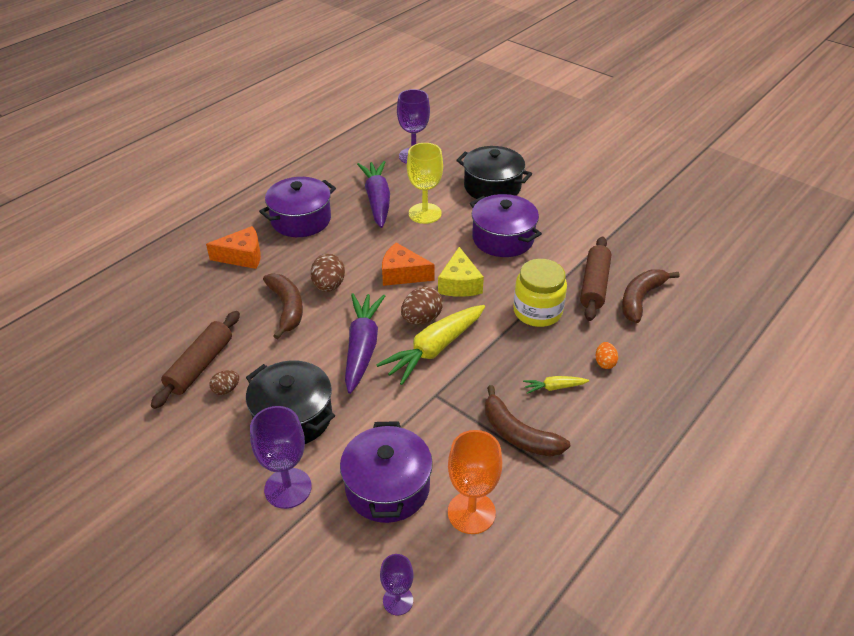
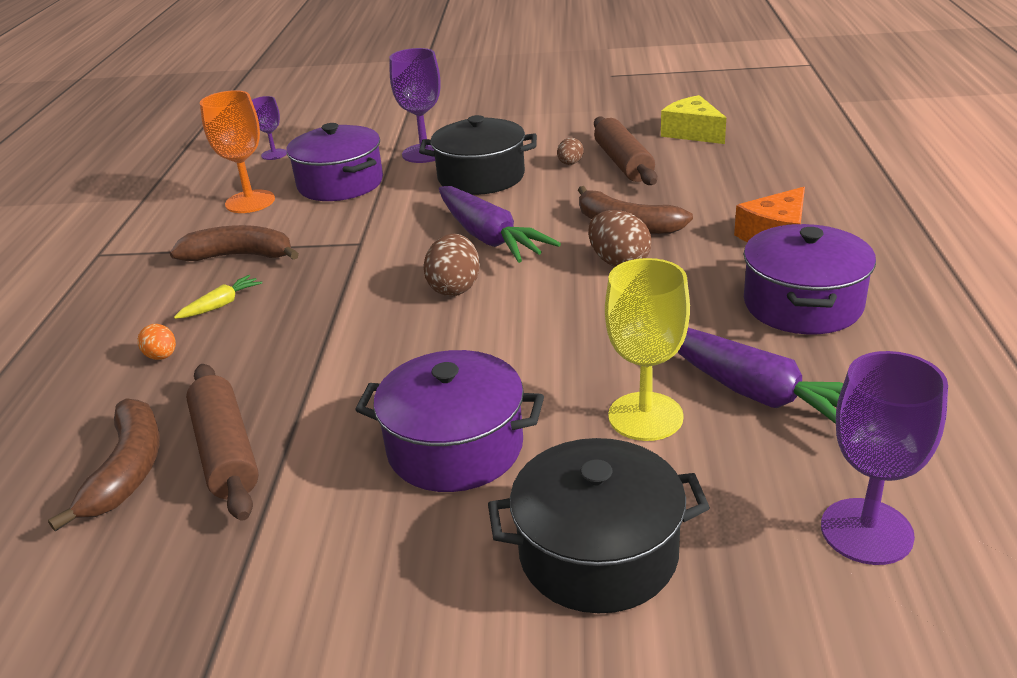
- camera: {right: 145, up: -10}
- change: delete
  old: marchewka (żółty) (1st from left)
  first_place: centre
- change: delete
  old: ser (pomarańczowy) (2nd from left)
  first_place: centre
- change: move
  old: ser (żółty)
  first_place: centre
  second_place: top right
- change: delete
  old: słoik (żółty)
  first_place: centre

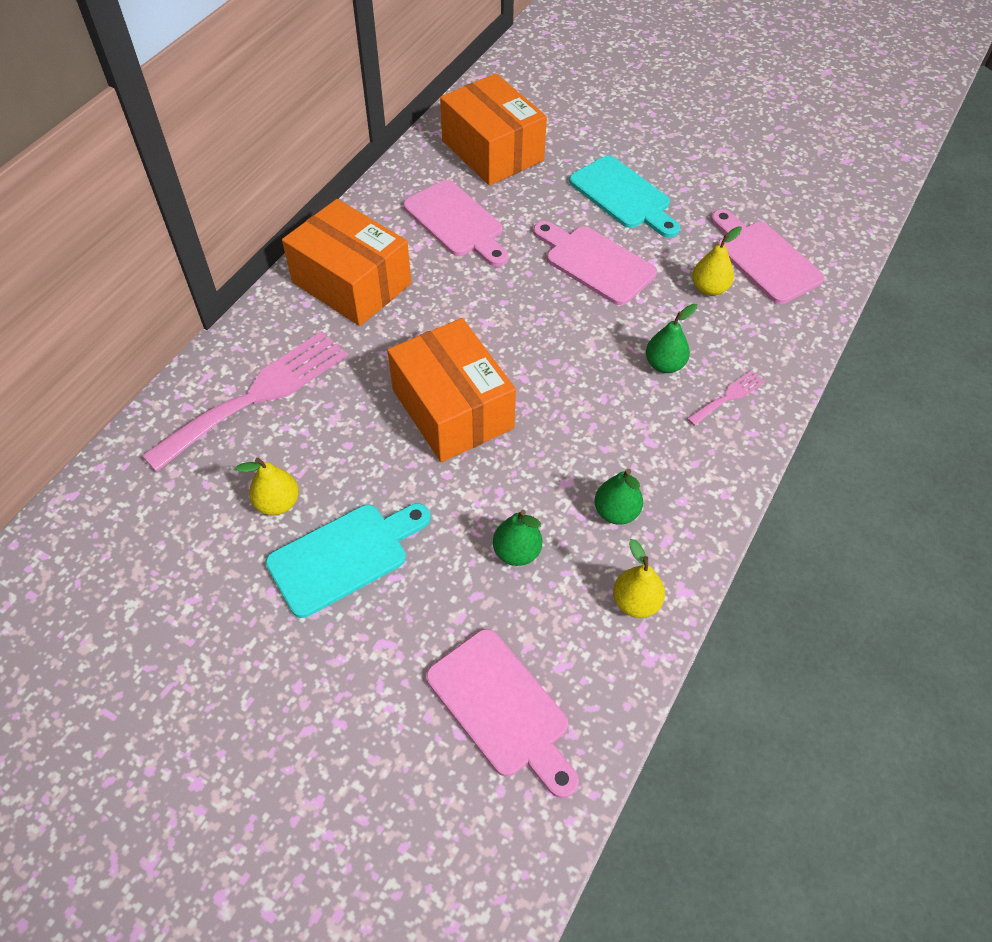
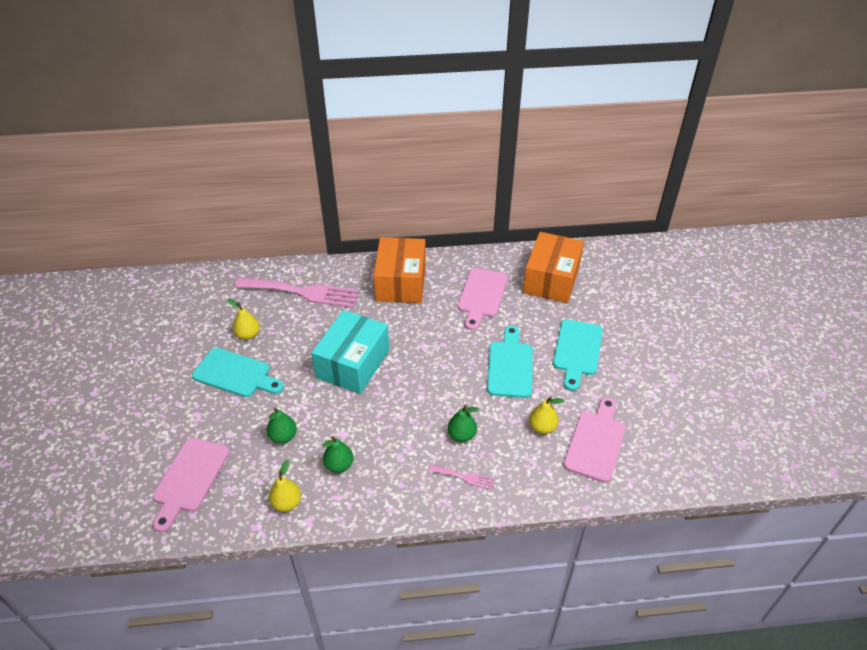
- camera: {right: 55, up: -10}
- change: recolor
  old: pudełko (pomarańczowy) (2nd from left)
  new: pudełko (turkusowy)
  first_place: centre
  second_place: centre
- change: recolor
  old: deska do krojenia (różowy) (3rd from left)
  new: deska do krojenia (turkusowy) (2nd from left)
  first_place: top centre
  second_place: centre

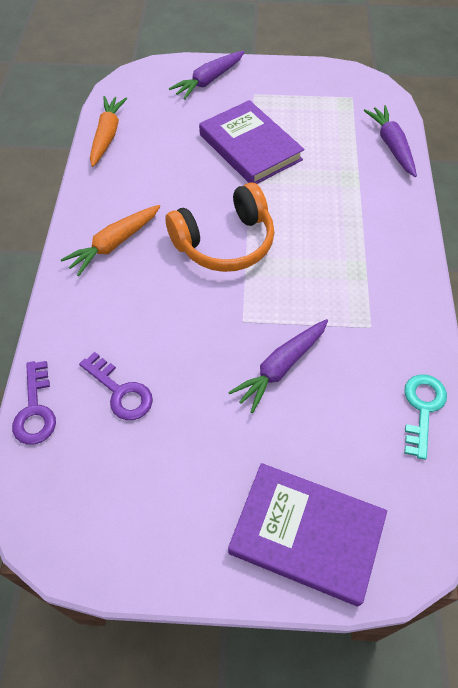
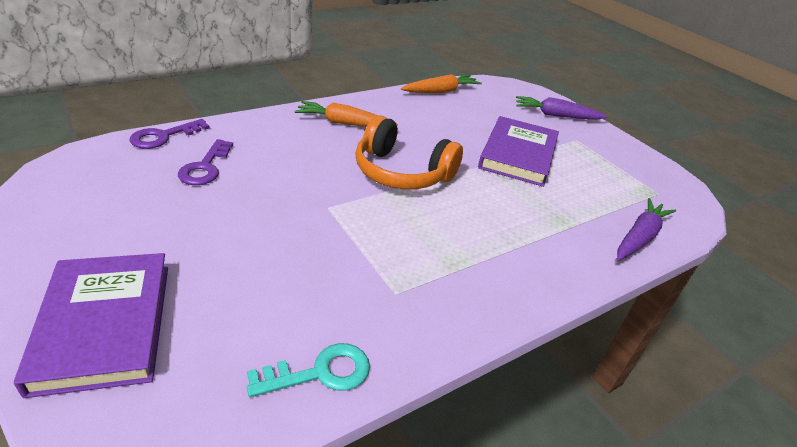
- camera: {right: 50, up: -20}
- change: delete
  old: marchewka (fioletowy) (2nd from left)
  first_place: centre

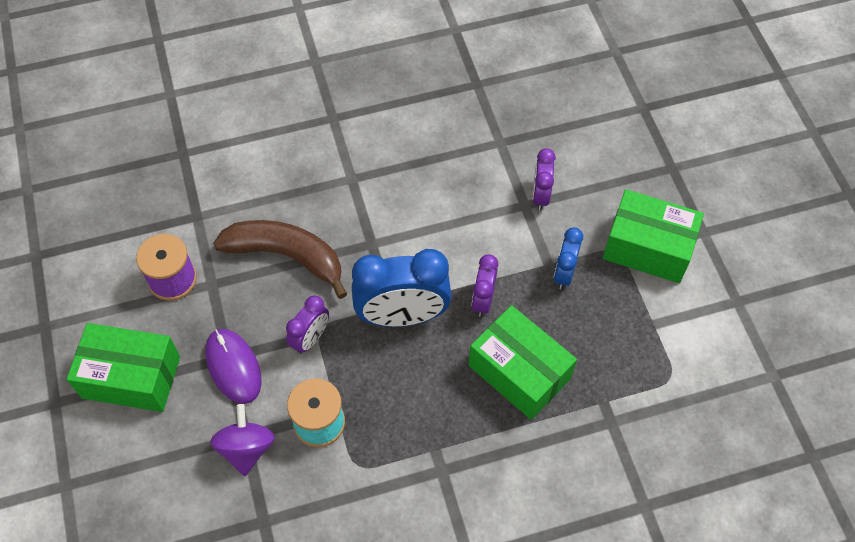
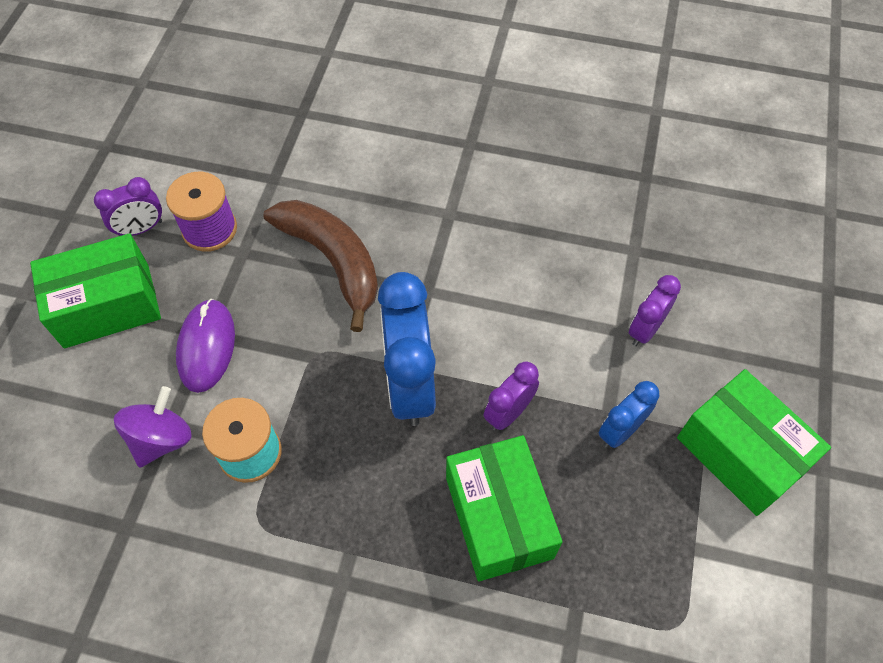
- camera: {right: 30, up: 0}
- change: rotate
  old: pudełko (zielony) (1st from left)
  first_place: bottom left
  second_place: middle left
  degrees: -60
- change: move
  old: budzik (fioletowy) (1st from left)
  first_place: centre
  second_place: top left
- change: rotate
  old: budzik (niebieski) (1st from left)
  first_place: centre
  second_place: centre
  degrees: 60

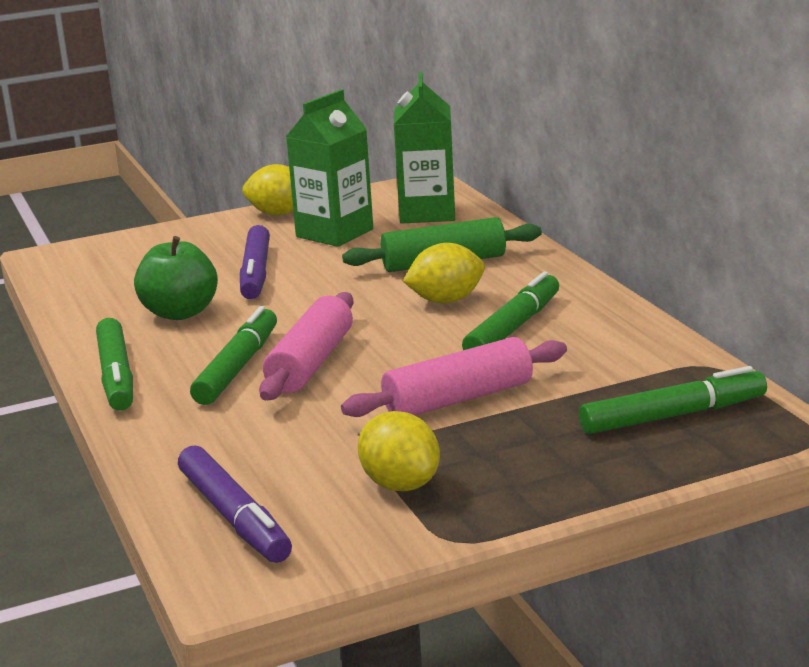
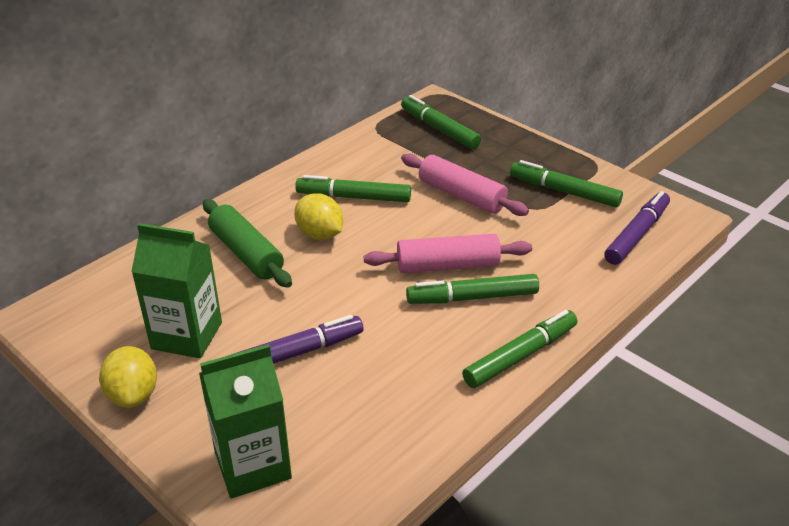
- camera: {right: -115, up: 15}
- change: delete
  old: jabłko (zielony)
  first_place: middle left
- change: replace
  old: cytryna (żółty) (2nd from left)
  new: flamaster (zielony) (5th from left)
  first_place: bottom centre
  second_place: middle right
- change: move
  old: karton mleka (zielony) (2nd from left)
  first_place: top centre
  second_place: bottom left

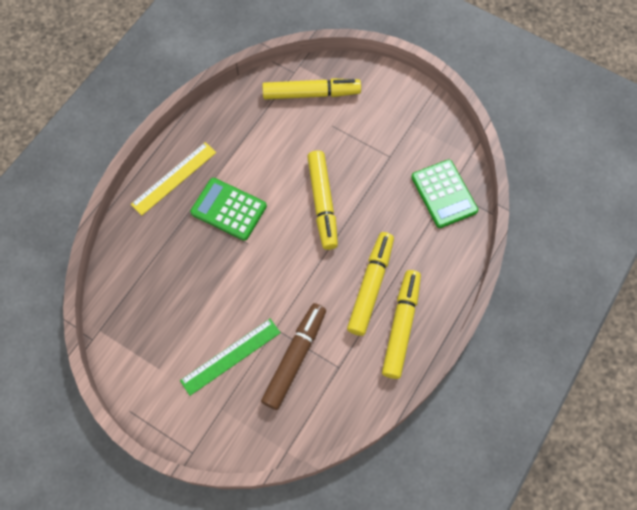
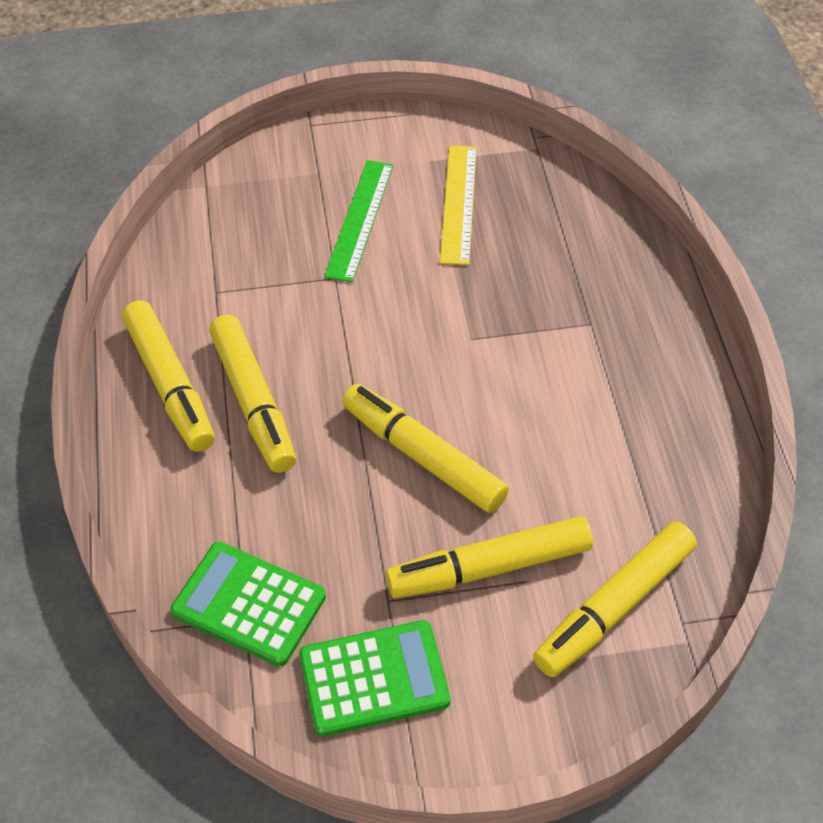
- camera: {right: 140, up: -15}
- change: move
  old: linijka (żółty)
  first_place: middle left
  second_place: top centre
- change: move
  old: kalkulator (zielony) (1st from left in the first image)
  new: kalkulator (zielony) (2nd from left)
  first_place: centre
  second_place: bottom centre
- change: delete
  old: flamaster (brązowy)
  first_place: bottom centre
- change: insert
  new: flamaster (żółty) (4th from left)
  second_place: bottom centre

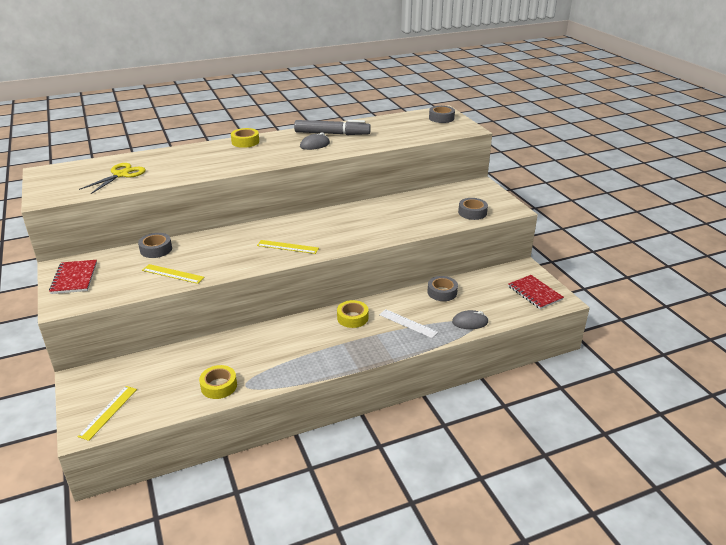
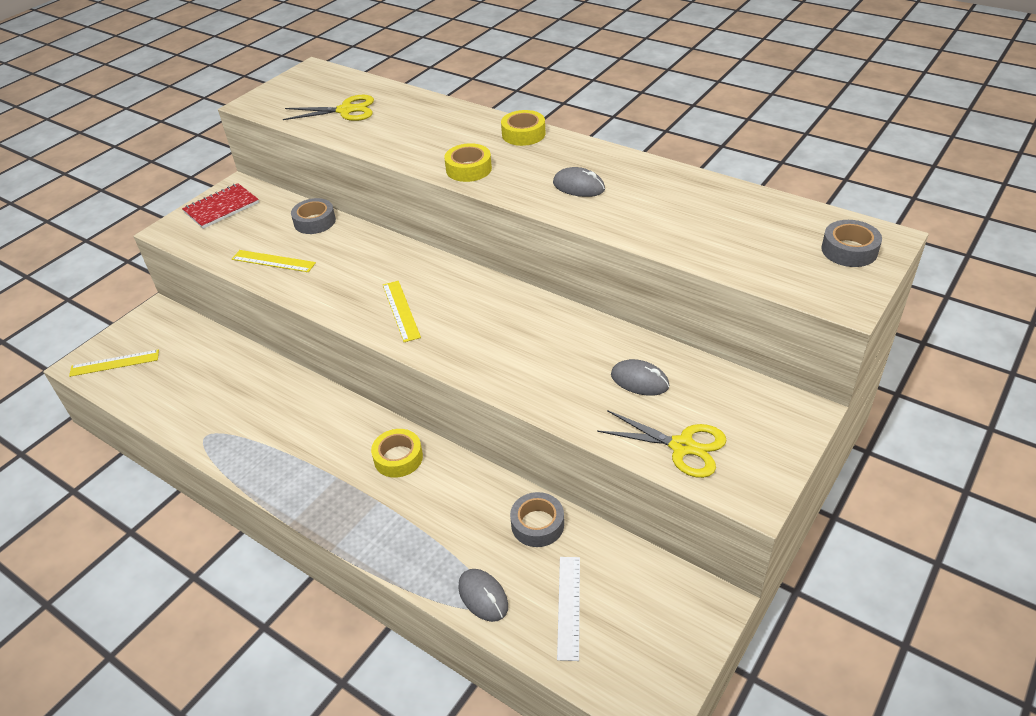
- camera: {right: 60, up: 10}
- change: rotate
  old: linijka (żółty) (2nd from left)
  first_place: middle left
  second_place: middle left
  degrees: -60
- change: move
  old: taśma klejąca (żółty) (1st from left in the first image)
  new: taśma klejąca (żółty) (2nd from left)
  first_place: bottom left
  second_place: top centre
- change: delete
  old: flamaster (szary)
  first_place: top centre
- change: move
  old: linijka (biały)
  first_place: centre
  second_place: bottom centre
- change: replace
  old: taśma klejąca (szary) (4th from left)
  new: nożyczki (żółty) (2nd from left)
  first_place: centre
  second_place: centre
- change: delete
  old: zeszyt (czerwony) (2nd from left)
  first_place: middle right
- change: insert
  new: myszka (szary) (3rd from left)
  second_place: centre

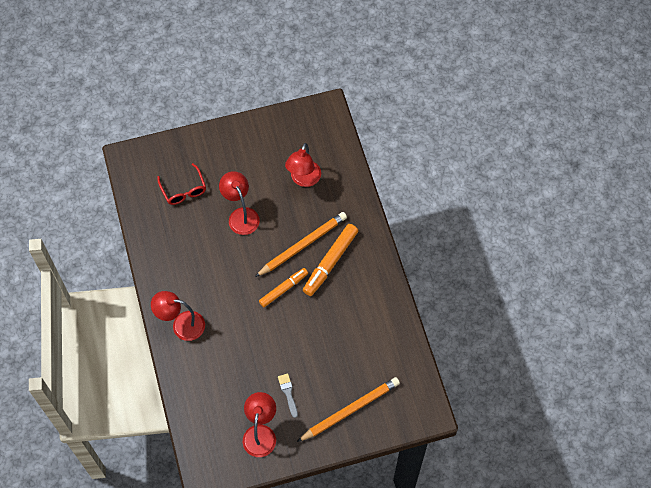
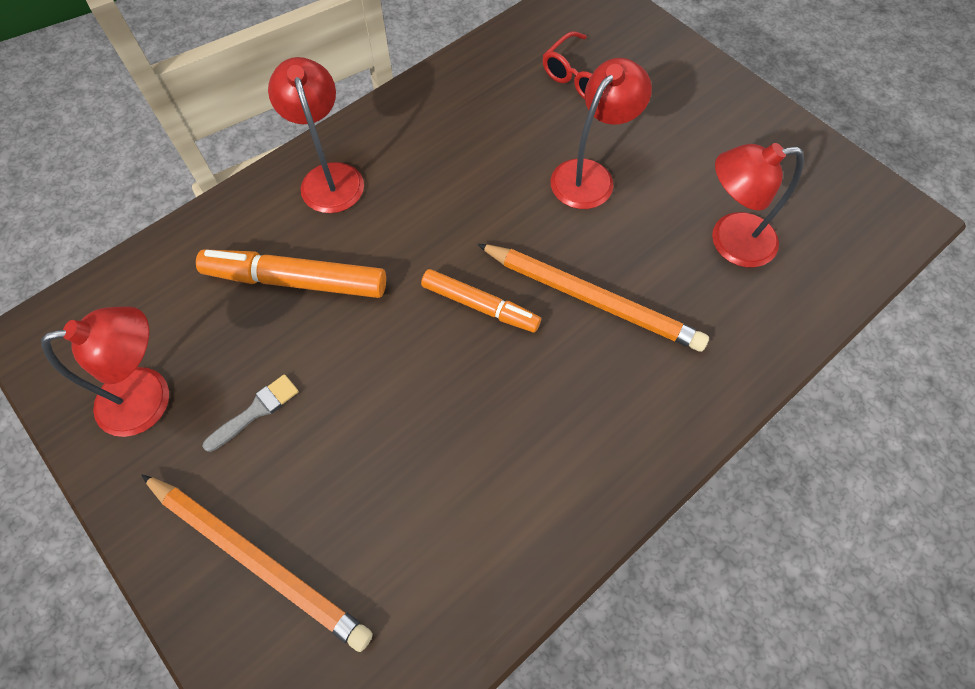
- camera: {right: 65, up: 0}
- change: move
  old: flamaster (pomarańczowy) (2nd from left in the first image)
  new: flamaster (pomarańczowy) (1st from left)
  first_place: centre
  second_place: middle left

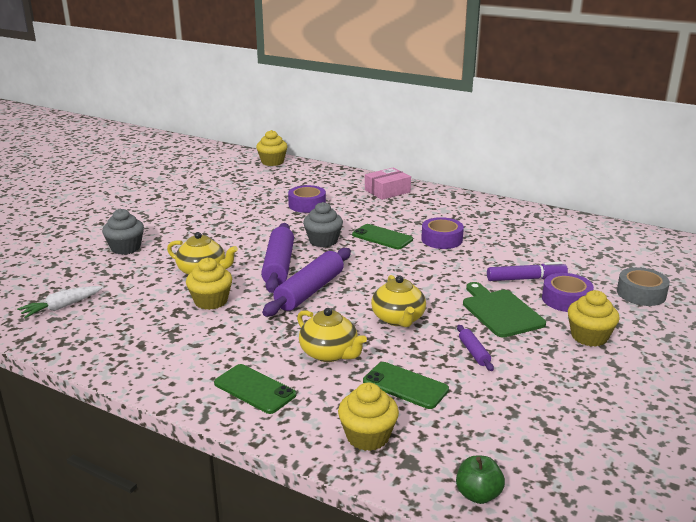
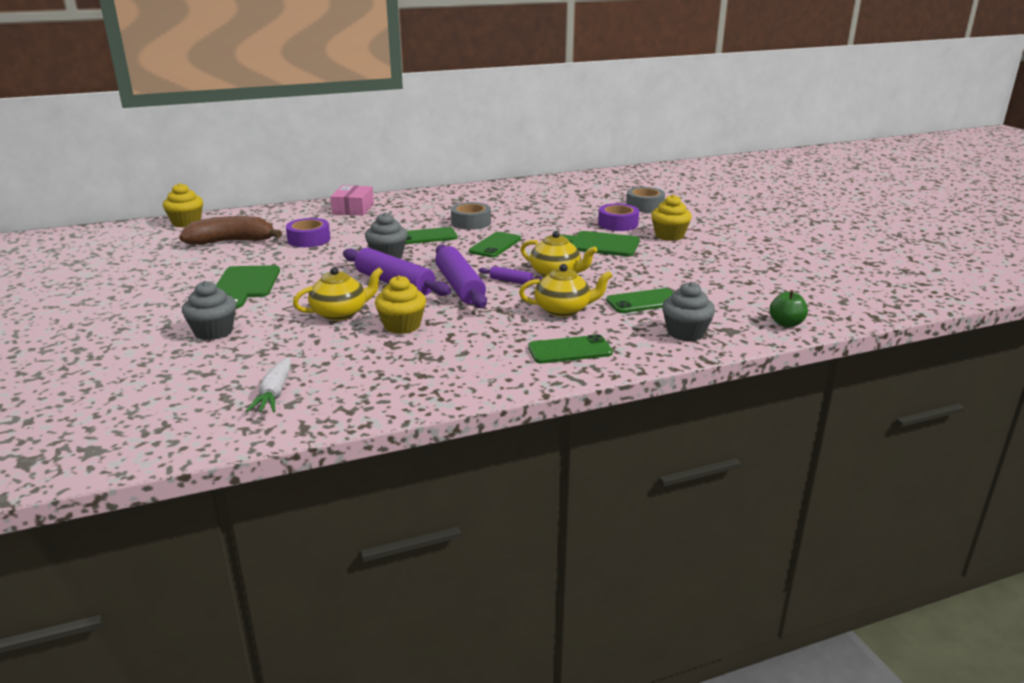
- camera: {right: -50, up: 0}
- change: recolor
  old: muffinka (żółty) (3rd from left)
  new: muffinka (szary) (3rd from left)
  first_place: bottom centre
  second_place: middle right
- change: recolor
  old: taśma klejąca (fioletowy) (2nd from left)
  new: taśma klejąca (szary) (1st from left)
  first_place: centre
  second_place: top centre
- change: move
  old: wałek do ciasta (fioletowy) (3rd from left)
  first_place: bottom right
  second_place: centre
- change: delete
  old: flamaster (fioletowy)
  first_place: middle right
- change: insert
  new: banan (brązowy)
  second_place: middle left
- change: insert
  new: deska do krojenia (zielony) (1st from left)
  second_place: middle left
- change: insert
  new: telefon (zielony) (2nd from left)
  second_place: centre

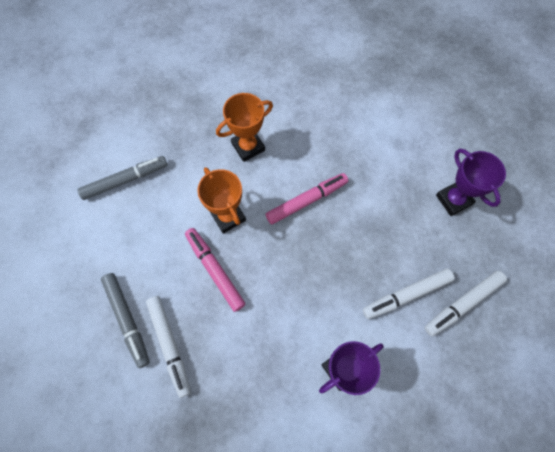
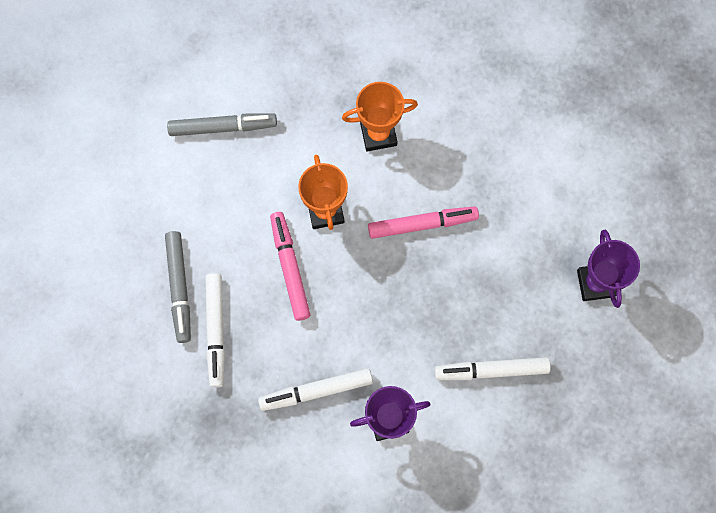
- camera: {right: 20, up: 5}
- change: move
  old: flamaster (biały) (3rd from left in the first image)
  new: flamaster (biały) (2nd from left)
  first_place: bottom right
  second_place: bottom centre

